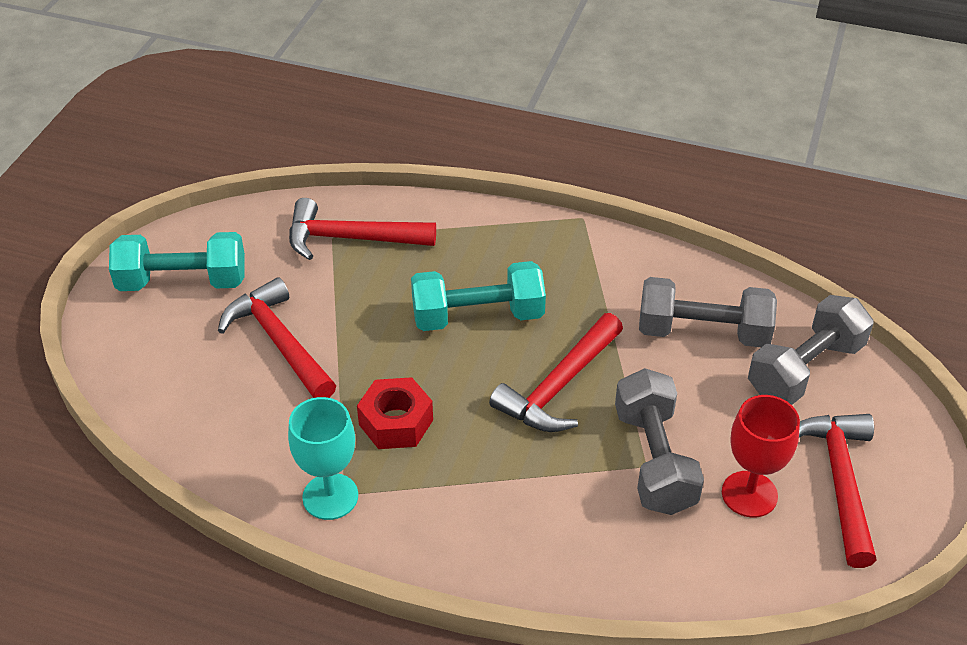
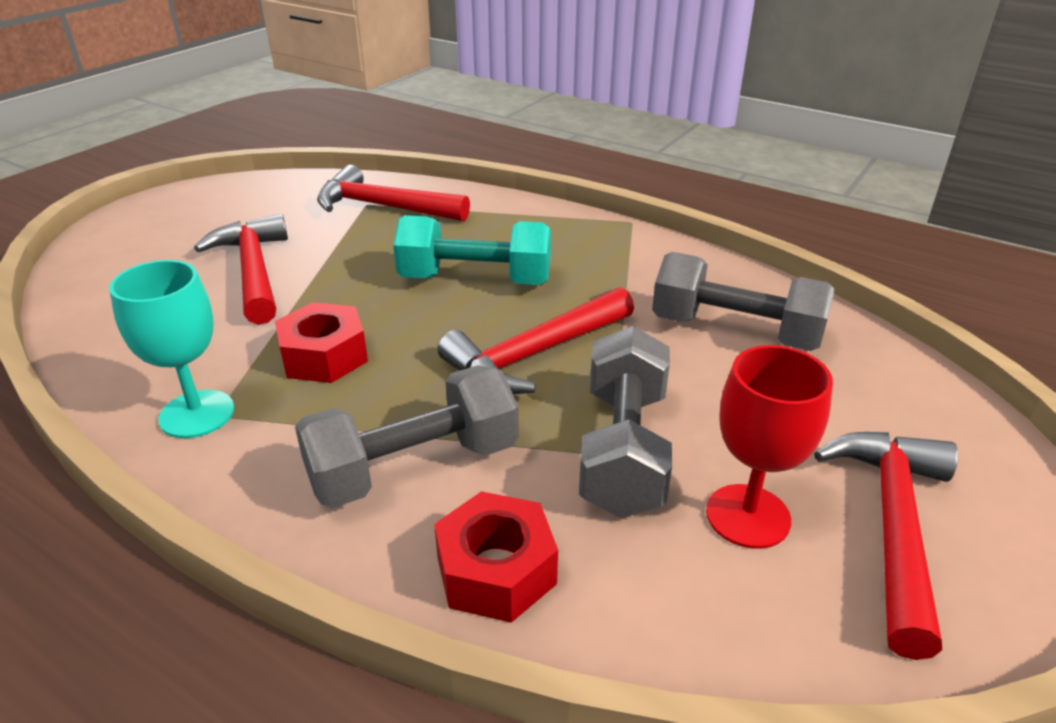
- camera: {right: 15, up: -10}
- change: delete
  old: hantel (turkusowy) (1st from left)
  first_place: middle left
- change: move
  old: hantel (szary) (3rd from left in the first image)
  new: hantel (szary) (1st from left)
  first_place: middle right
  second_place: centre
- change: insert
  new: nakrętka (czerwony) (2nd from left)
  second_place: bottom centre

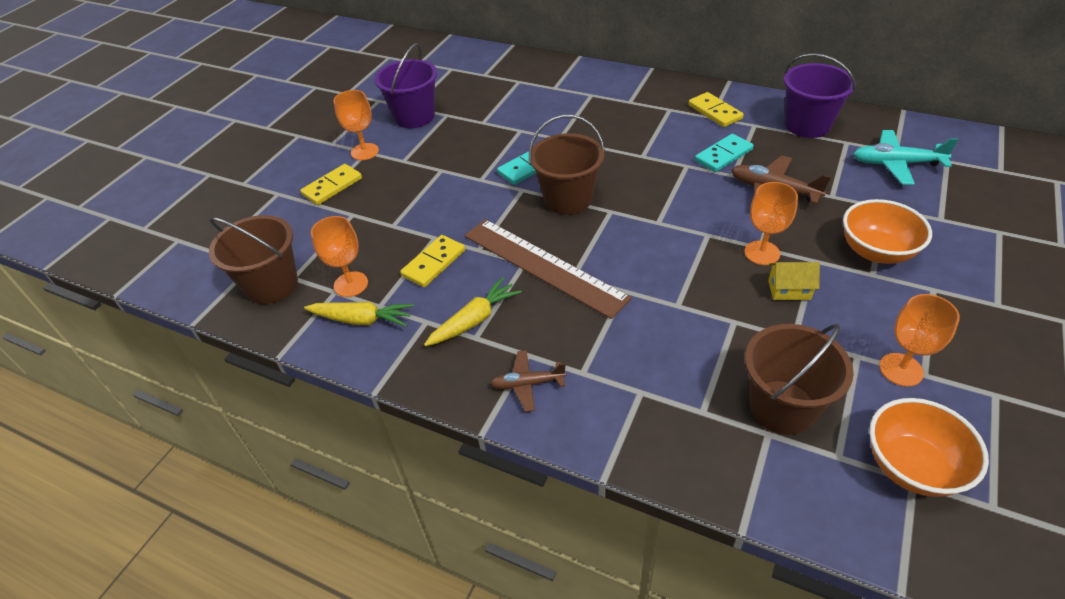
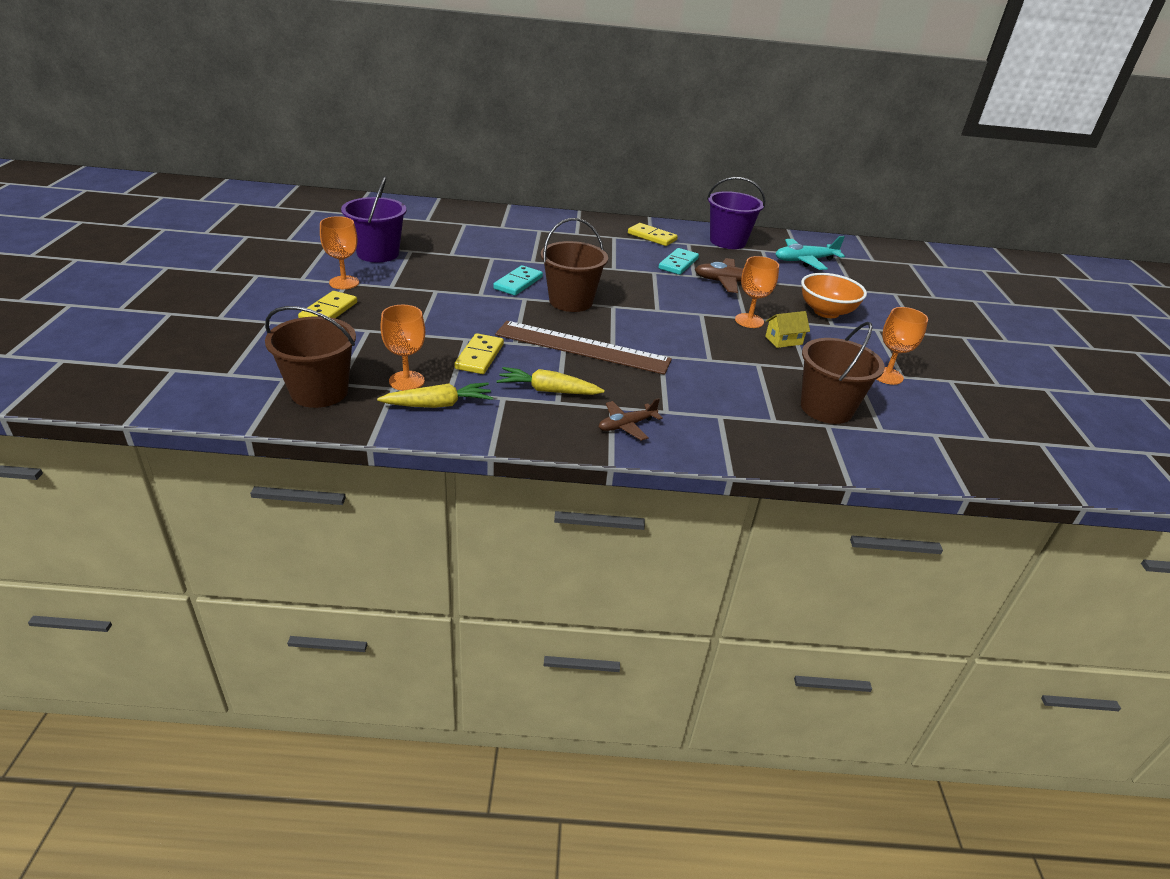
- camera: {right: -30, up: -10}
- change: rotate
  old: marchewka (żółty) (2nd from left)
  first_place: centre
  second_place: centre
  degrees: -105
- change: delete
  old: miska (pomarańczowy) (2nd from left)
  first_place: bottom right

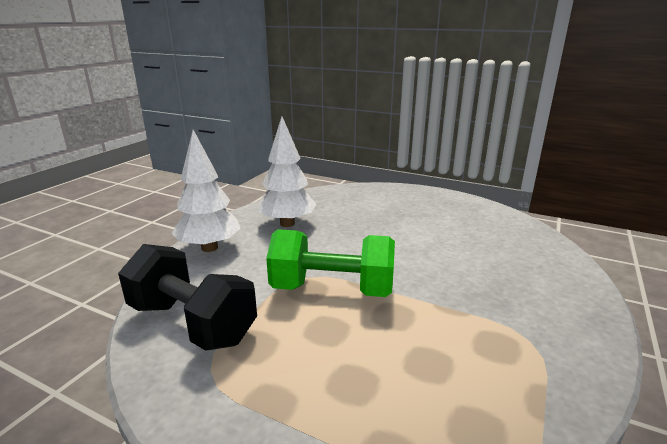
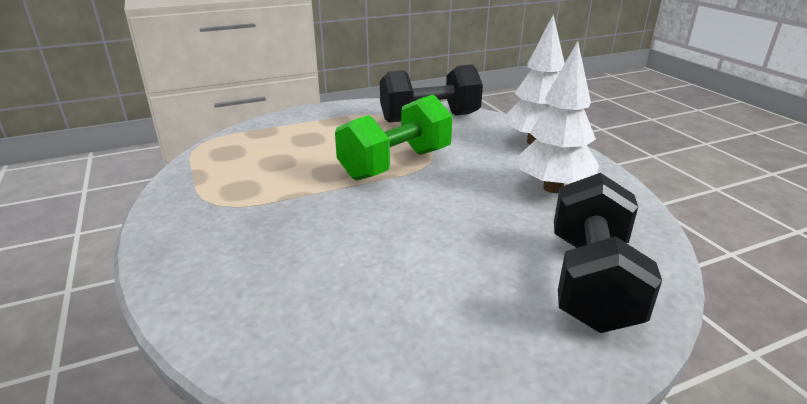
- camera: {right: 130, up: 5}
- change: insert
  new: hantel (czarny) (2nd from left)
  second_place: middle right

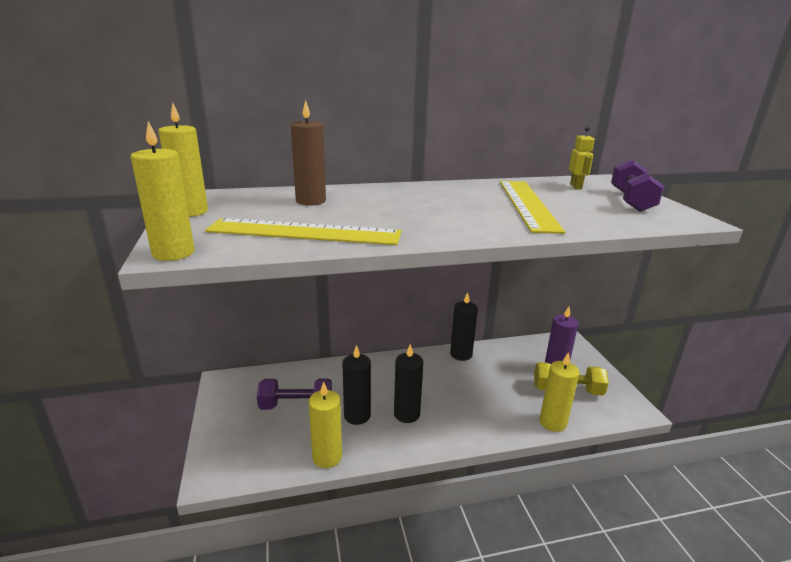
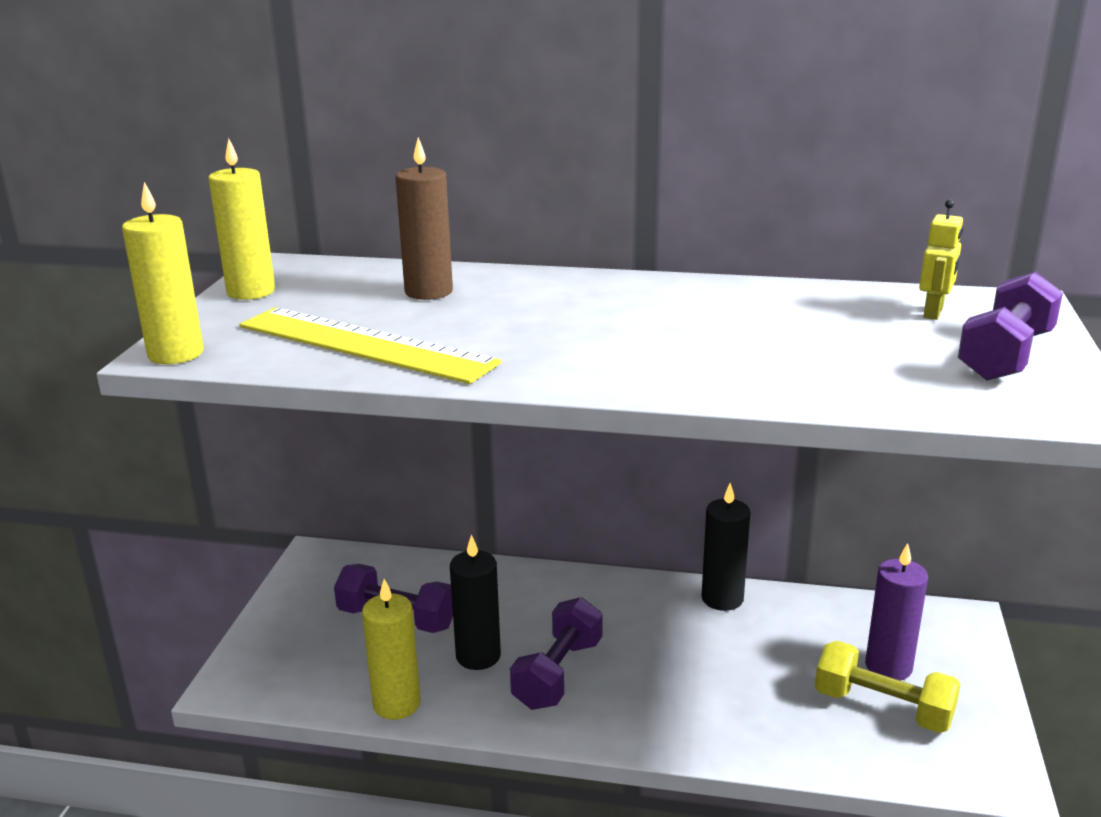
- camera: {right: 25, up: 0}
- change: replace
  old: świeca (czarny) (2nd from left)
  new: hantel (fioletowy) (2nd from left)
  first_place: bottom centre
  second_place: bottom centre
- change: delete
  old: linijka (żółty) (2nd from left)
  first_place: middle right
- change: delete
  old: świeca (żółty) (4th from left)
  first_place: bottom right

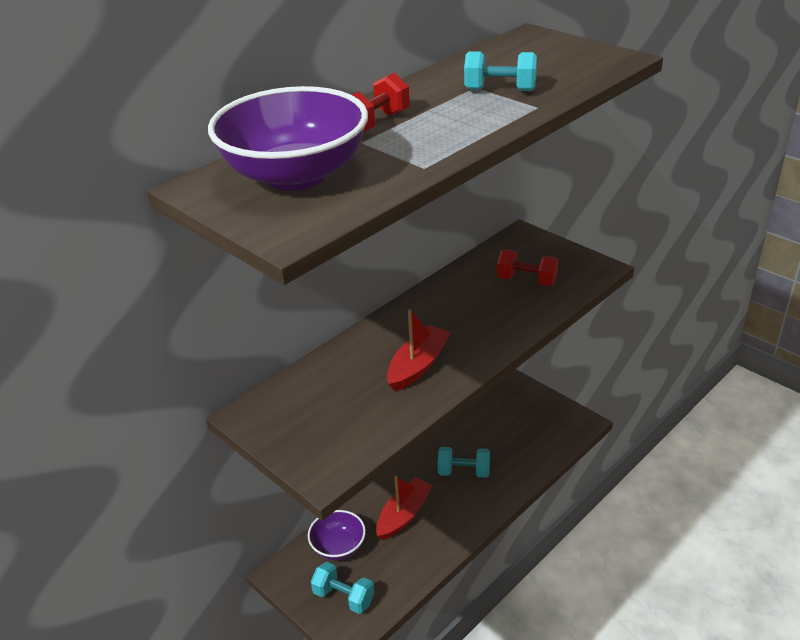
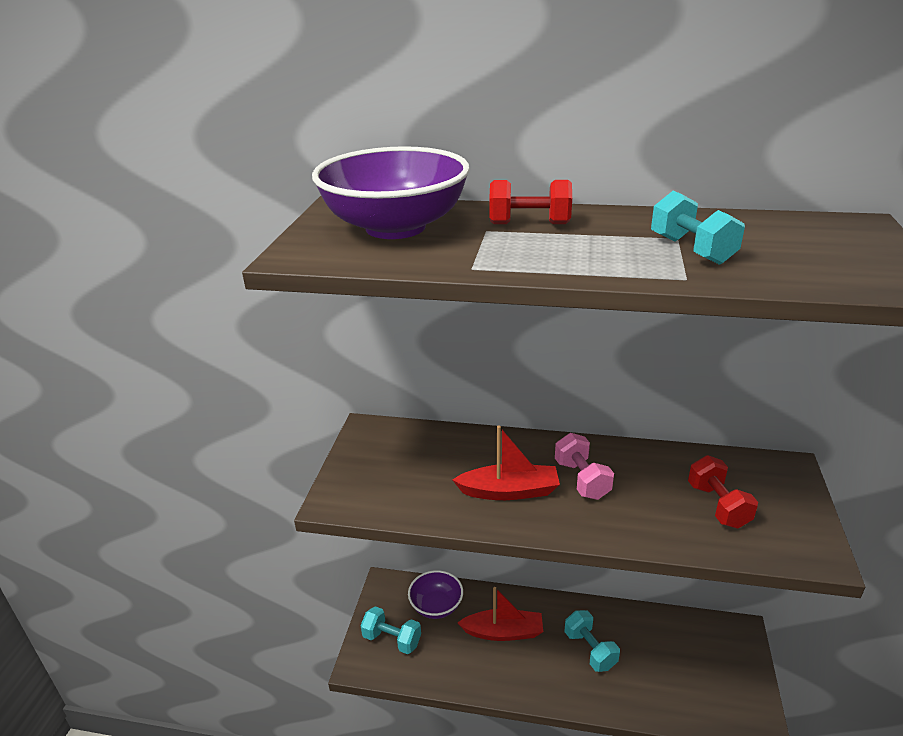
- camera: {right: 55, up: -5}
- change: rotate
  old: hantel (turkusowy) (1st from left)
  first_place: bottom centre
  second_place: bottom centre
  degrees: -60
- change: insert
  new: hantel (różowy)
  second_place: centre

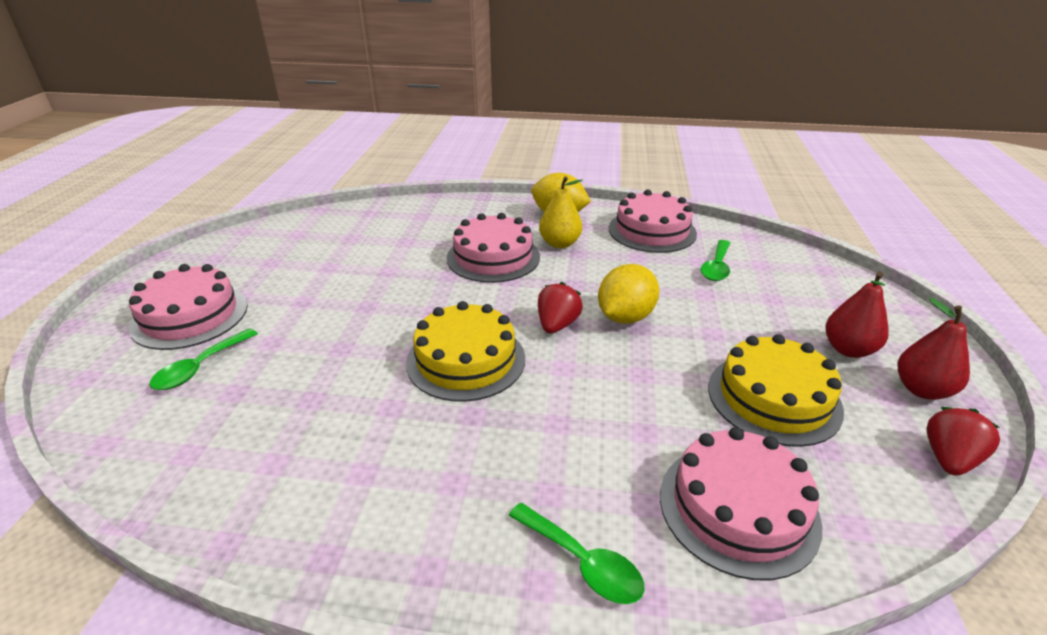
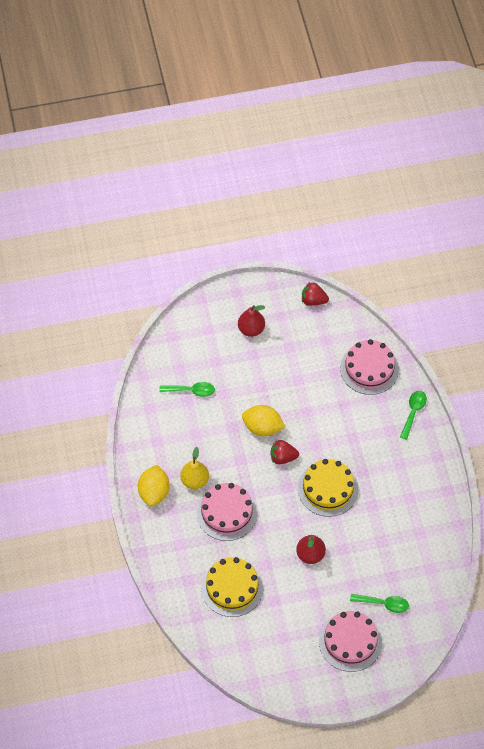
- camera: {right: -110, up: 25}
- change: delete
  old: tort (różowy) (3rd from left)
  first_place: centre
- change: move
  old: tort (żółty) (2nd from left in the first image)
  new: tort (żółty) (1st from left)
  first_place: middle right
  second_place: bottom centre
- change: move
  old: gruszka (czerwony) (2nd from left)
  first_place: middle right
  second_place: bottom centre

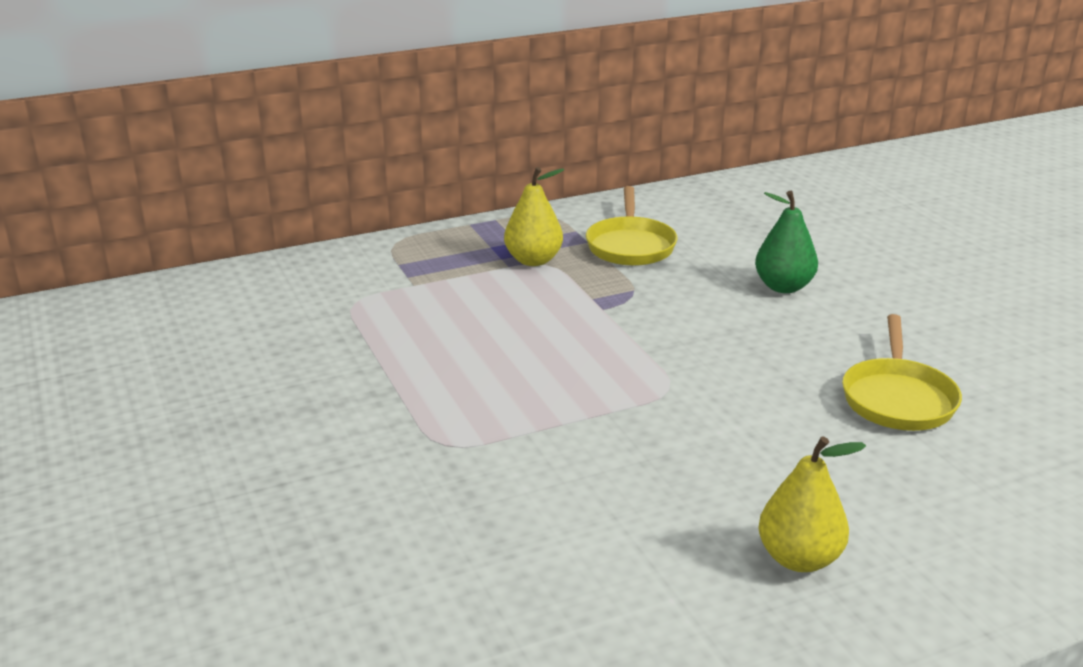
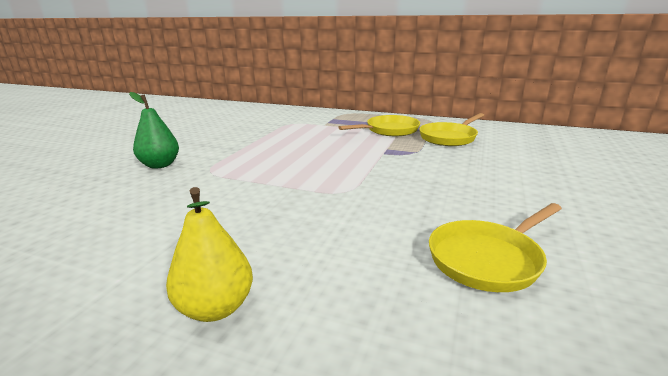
- camera: {right: 45, up: -5}
- change: replace
  old: gruszka (żółty) (1st from left)
  new: patelnia (żółty) (1st from left)
  first_place: top centre
  second_place: top centre
- change: move
  old: gruszka (zielony)
  first_place: middle right
  second_place: middle left

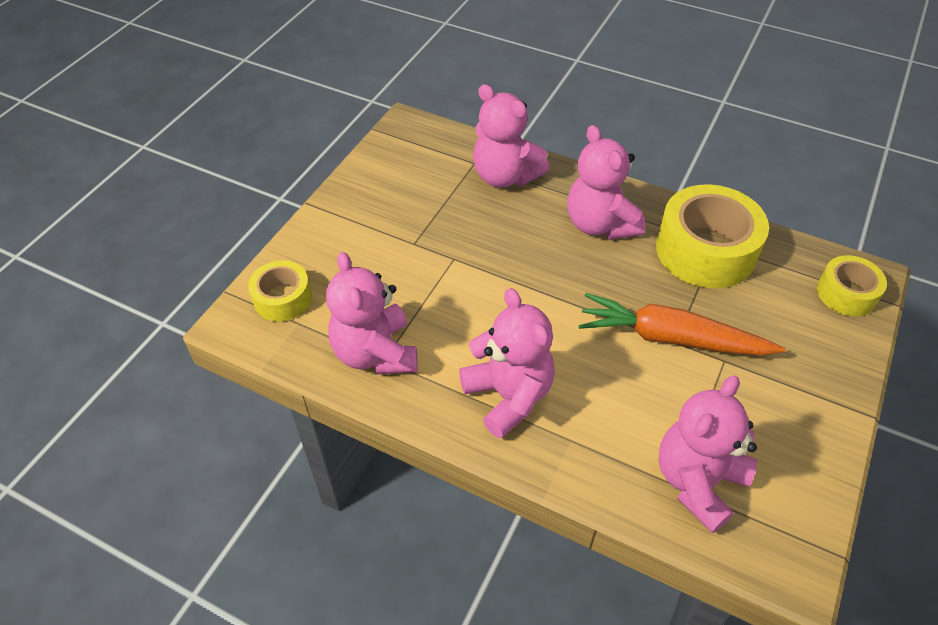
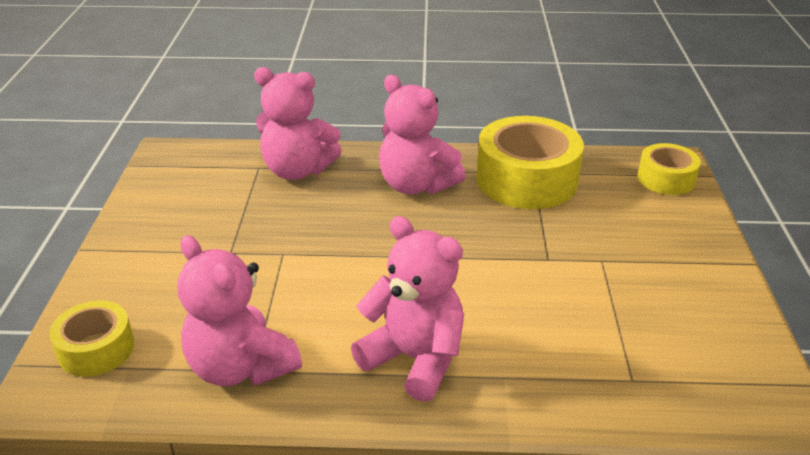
- camera: {right: -25, up: -15}
- change: delete
  old: marchewka (pomarańczowy)
  first_place: middle right
- change: delete
  old: miś (różowy) (5th from left)
  first_place: bottom right

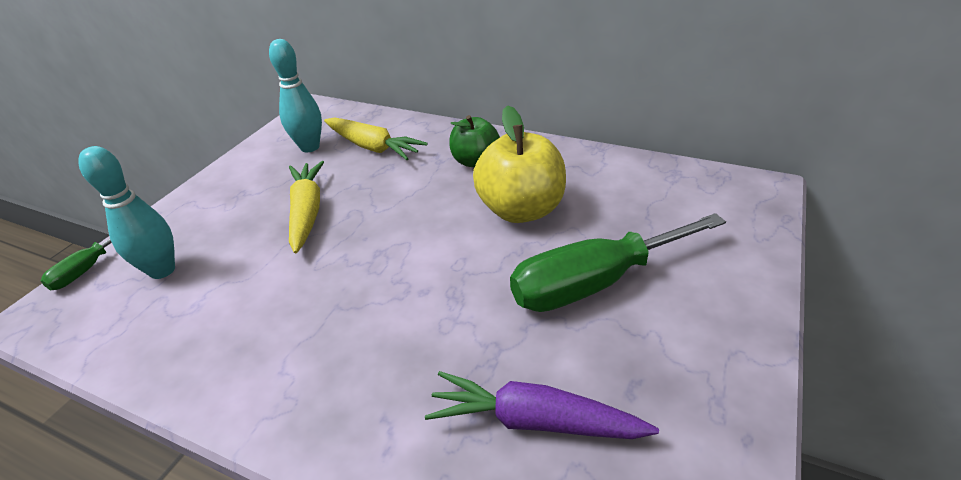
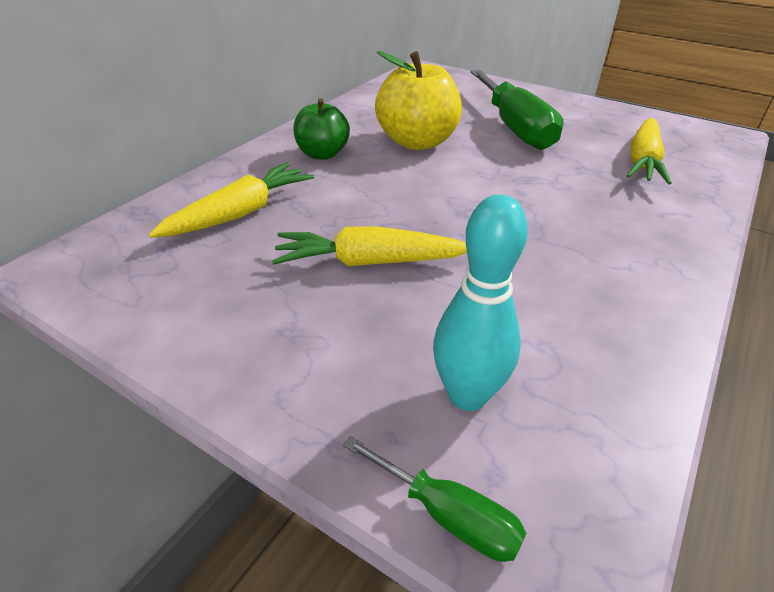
- camera: {right: -85, up: 0}
- change: delete
  old: kręgiel (turkusowy) (2nd from left)
  first_place: top left
- change: recolor
  old: marchewka (fioletowy)
  new: marchewka (żółty) (3rd from left)
  first_place: bottom centre
  second_place: top right

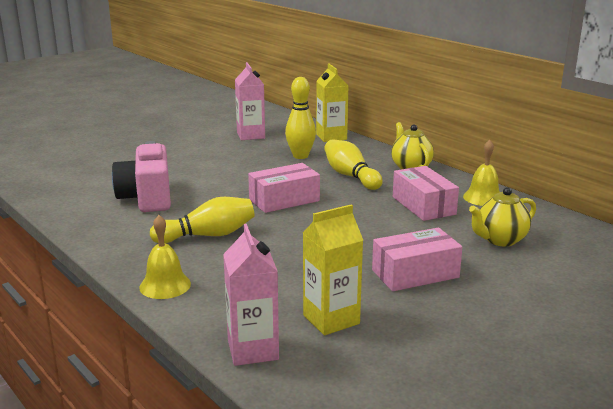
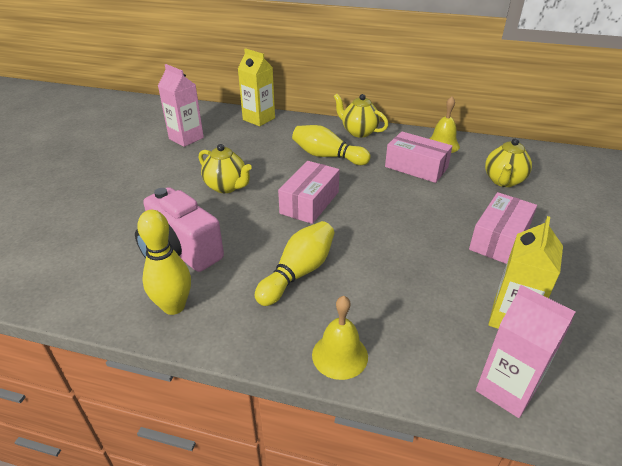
- camera: {right: -35, up: 15}
- change: move
  old: kręgiel (żółty) (2nd from left in the first image)
  new: kręgiel (żółty) (1st from left)
  first_place: top centre
  second_place: middle left
- change: insert
  new: imbryk (żółty) (1st from left)
  second_place: centre

